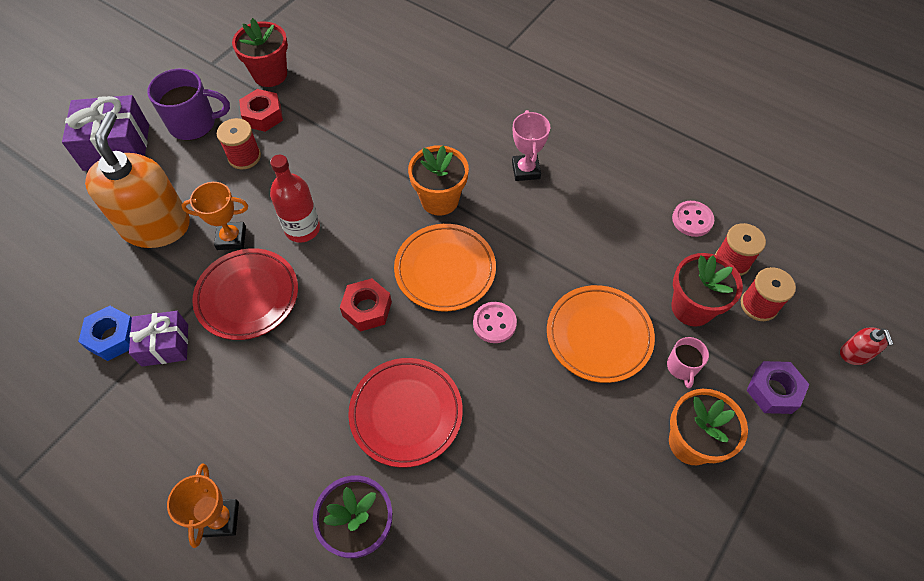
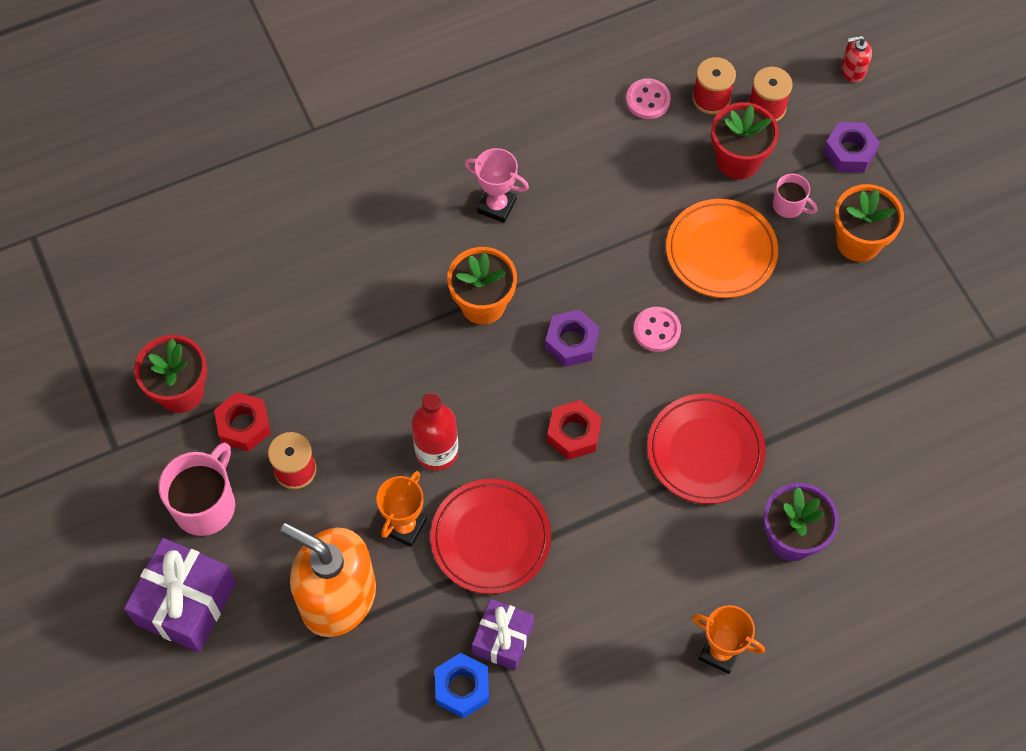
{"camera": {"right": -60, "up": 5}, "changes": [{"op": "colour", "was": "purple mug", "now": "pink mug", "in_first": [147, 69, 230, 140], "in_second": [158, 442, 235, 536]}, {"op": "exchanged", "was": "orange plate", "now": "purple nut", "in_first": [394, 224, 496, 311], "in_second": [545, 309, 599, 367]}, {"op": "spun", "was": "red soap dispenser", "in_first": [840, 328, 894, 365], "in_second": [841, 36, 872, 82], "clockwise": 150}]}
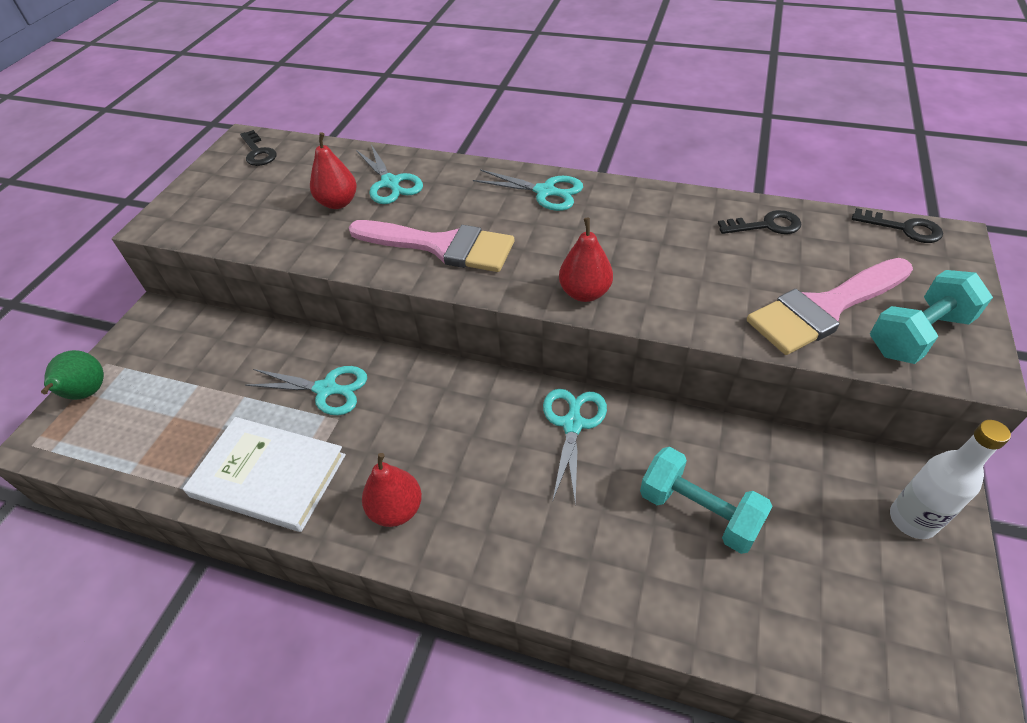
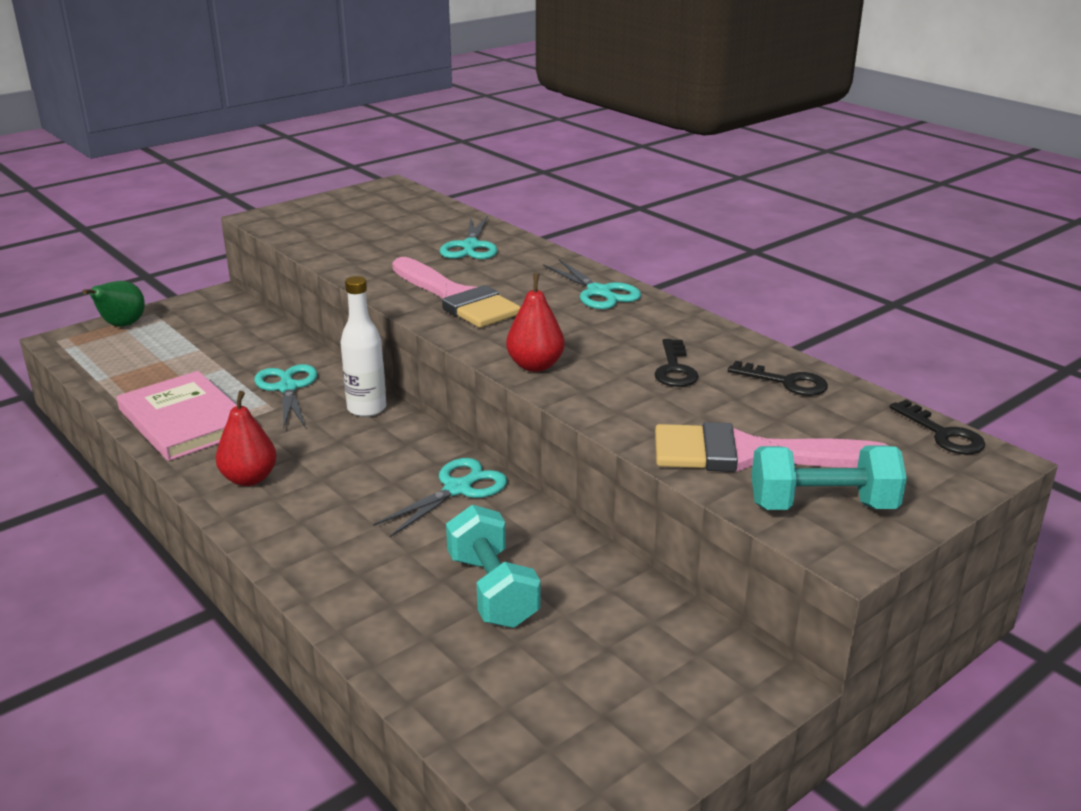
{"camera": {"right": 30, "up": -20}, "changes": [{"op": "colour", "was": "white book", "now": "pink book", "in_first": [183, 417, 346, 532], "in_second": [117, 371, 237, 461]}, {"op": "spun", "was": "turquoise scissors", "in_first": [245, 366, 367, 415], "in_second": [254, 364, 317, 429], "clockwise": -150}, {"op": "relocated", "was": "white bottle", "in_first": [890, 420, 1011, 539], "in_second": [340, 276, 387, 417]}, {"op": "relocated", "was": "black key", "in_first": [240, 130, 277, 166], "in_second": [654, 339, 699, 387]}, {"op": "missing", "was": "red pear", "in_first": [310, 132, 357, 209]}]}
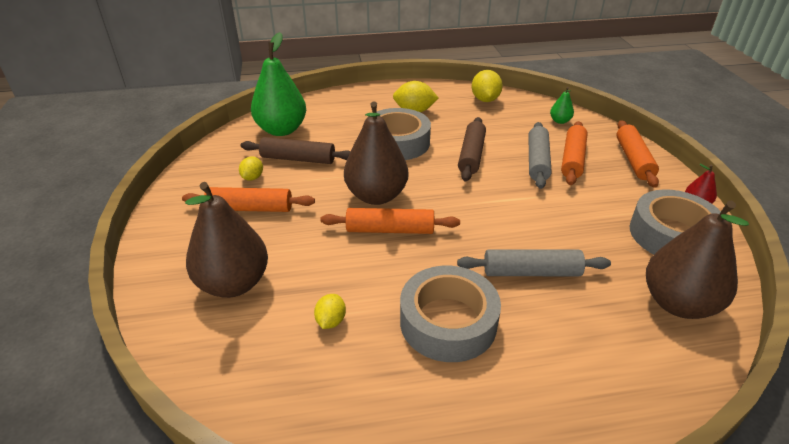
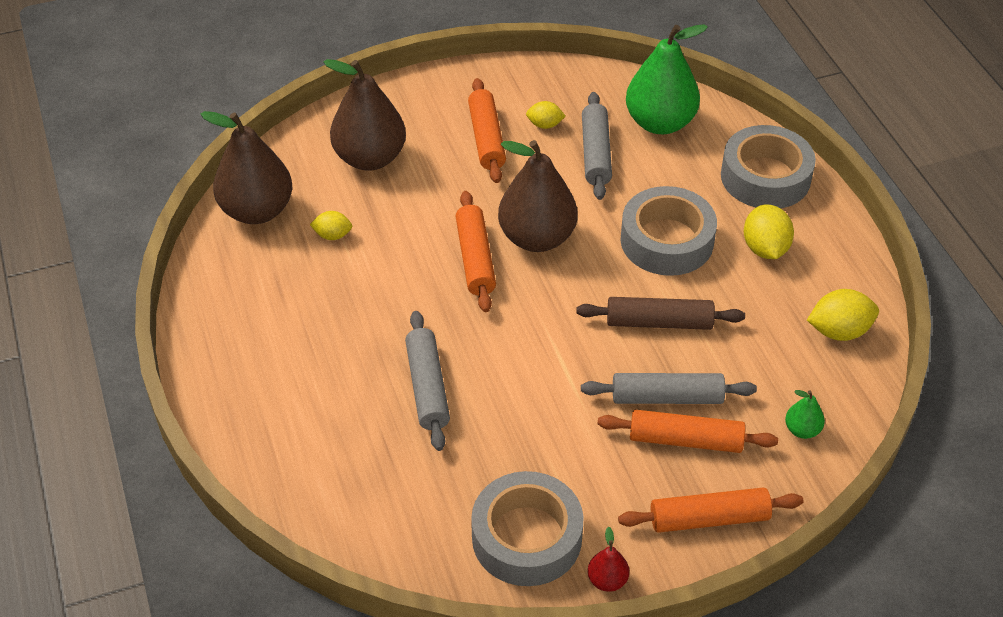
{"camera": {"right": 80, "up": 10}, "changes": [{"op": "relocated", "was": "brown pear", "in_first": [646, 201, 749, 319], "in_second": [201, 111, 292, 224]}, {"op": "colour", "was": "brown rolling pin", "now": "grey rolling pin", "in_first": [241, 137, 351, 164], "in_second": [582, 92, 612, 200]}, {"op": "relocated", "was": "grey tape", "in_first": [400, 266, 501, 362], "in_second": [721, 125, 816, 209]}]}
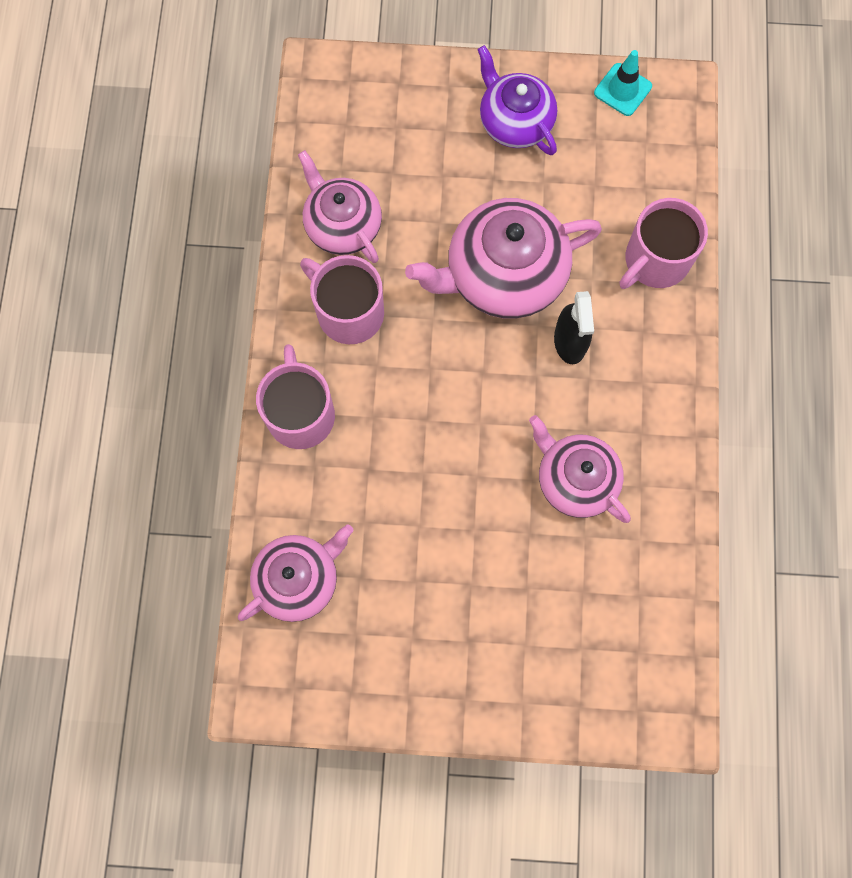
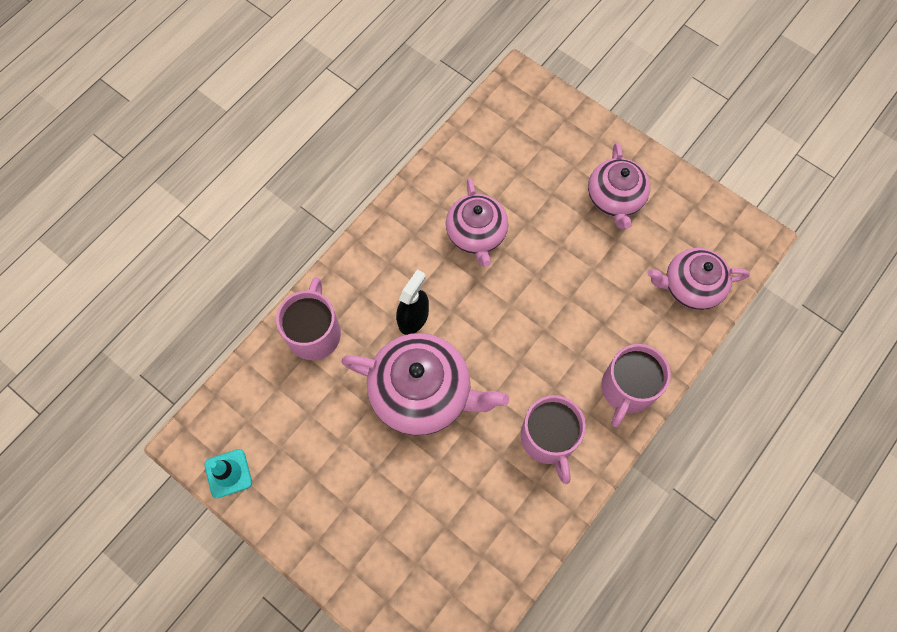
{"camera": {"right": -145, "up": -5}, "changes": [{"op": "spun", "was": "pink mug", "in_first": [620, 198, 708, 289], "in_second": [276, 277, 341, 360], "clockwise": -75}, {"op": "relocated", "was": "pink teapot", "in_first": [298, 150, 382, 263], "in_second": [588, 142, 650, 229]}, {"op": "missing", "was": "purple teapot", "in_first": [477, 45, 557, 155]}]}
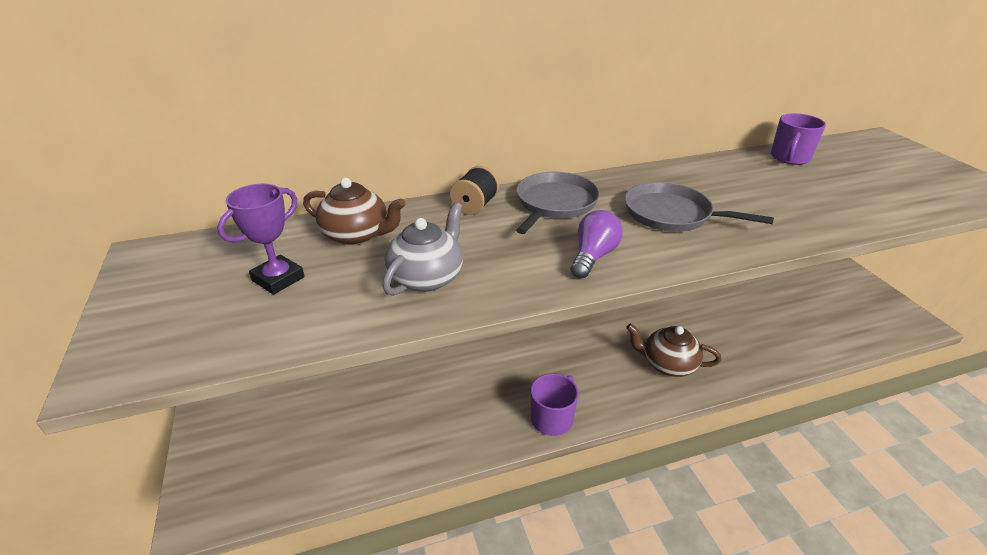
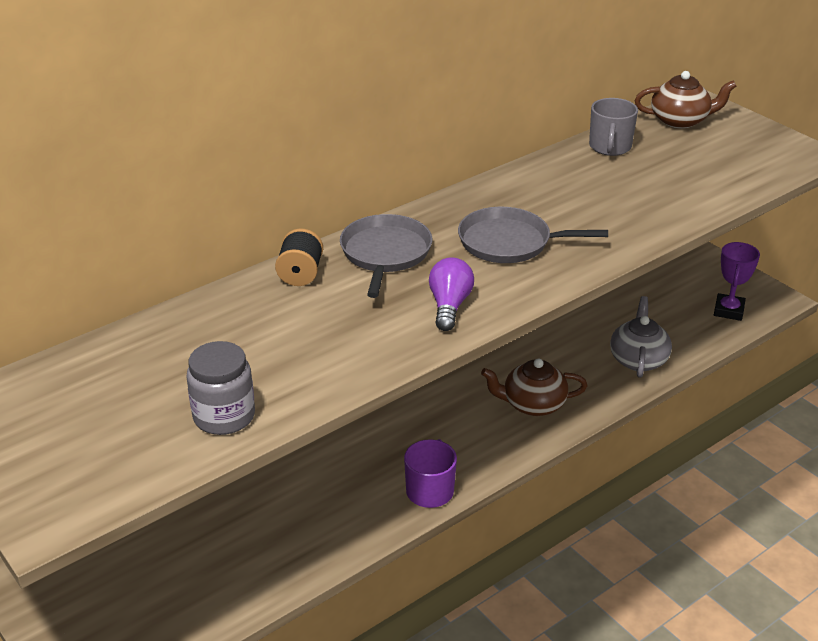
{"camera": {"right": -20, "up": 0}, "changes": [{"op": "appeared", "now": "grey jar", "in_second": [186, 341, 255, 435]}, {"op": "colour", "was": "purple mug", "now": "grey mug", "in_first": [771, 113, 826, 165], "in_second": [589, 98, 638, 156]}, {"op": "relocated", "was": "grey teapot", "in_first": [382, 202, 463, 296], "in_second": [610, 296, 672, 378]}, {"op": "relocated", "was": "brown teapot", "in_first": [303, 178, 405, 245], "in_second": [635, 71, 736, 129]}, {"op": "relocated", "was": "purple trophy", "in_first": [217, 184, 305, 295], "in_second": [714, 242, 760, 321]}]}
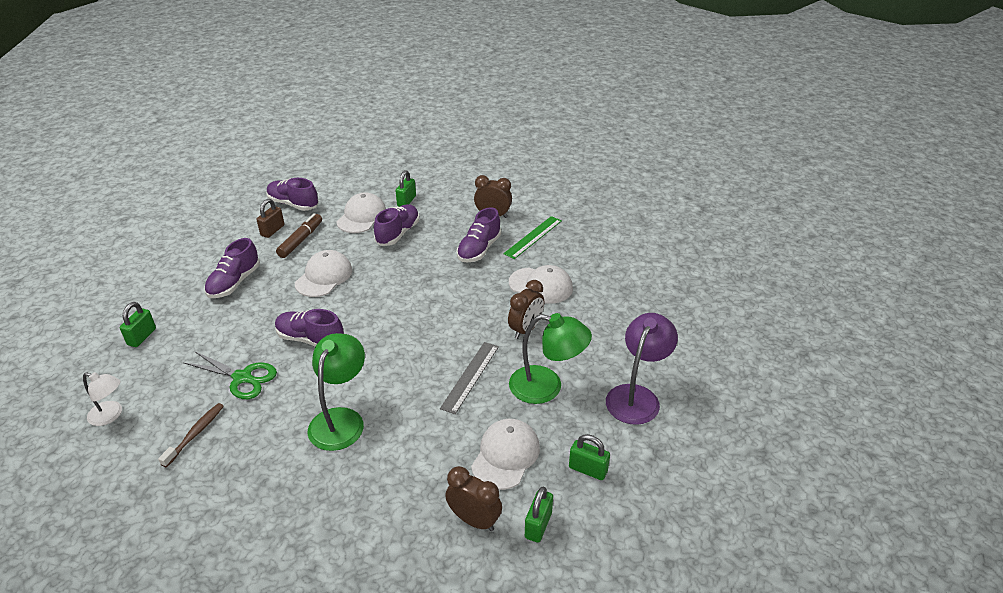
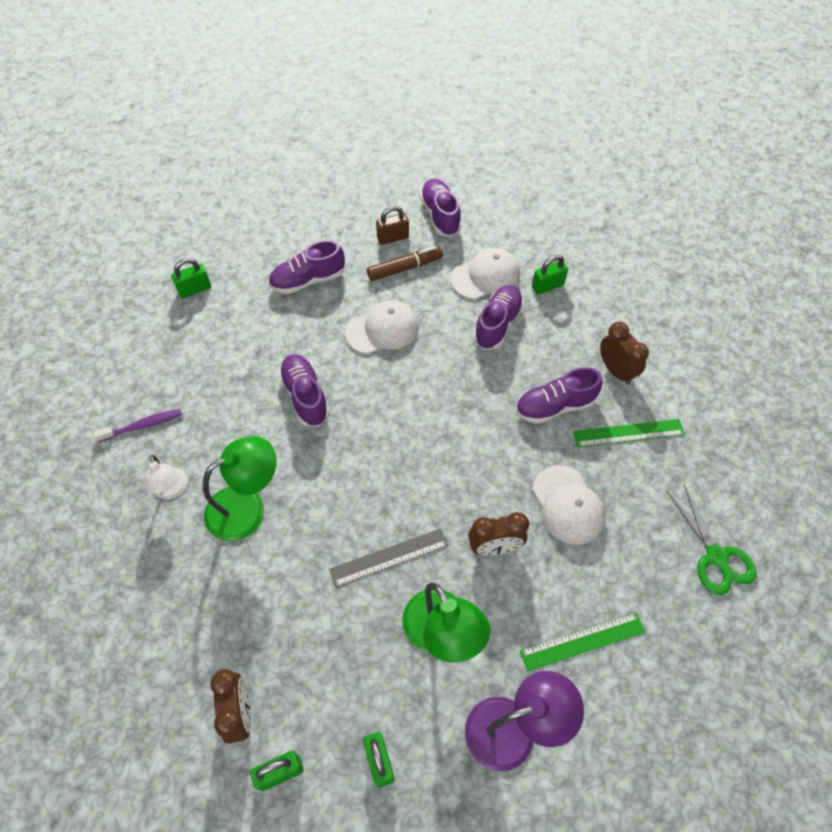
{"camera": {"right": 45, "up": 20}, "changes": [{"op": "colour", "was": "brown toothbrush", "now": "purple toothbrush", "in_first": [158, 403, 224, 467], "in_second": [93, 409, 182, 442]}, {"op": "relocated", "was": "white lamp", "in_first": [83, 372, 122, 426], "in_second": [145, 455, 188, 499]}, {"op": "spun", "was": "purple shoe", "in_first": [374, 204, 420, 246], "in_second": [473, 285, 524, 350], "clockwise": -45}, {"op": "appeared", "now": "green ruler", "in_second": [520, 613, 645, 671]}, {"op": "relocated", "was": "green scissors", "in_first": [184, 352, 277, 399], "in_second": [667, 485, 757, 595]}, {"op": "missing", "was": "white cap", "in_first": [471, 419, 540, 490]}]}
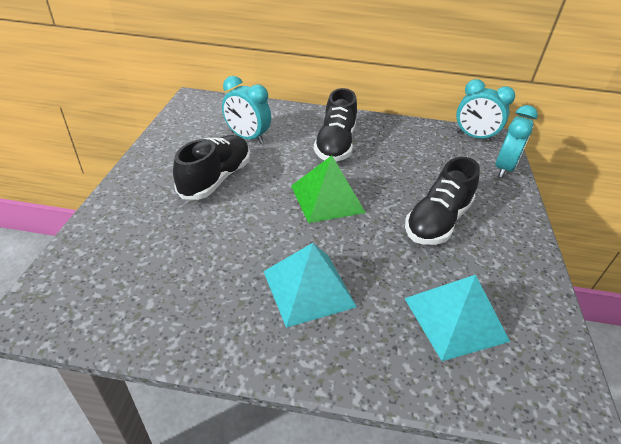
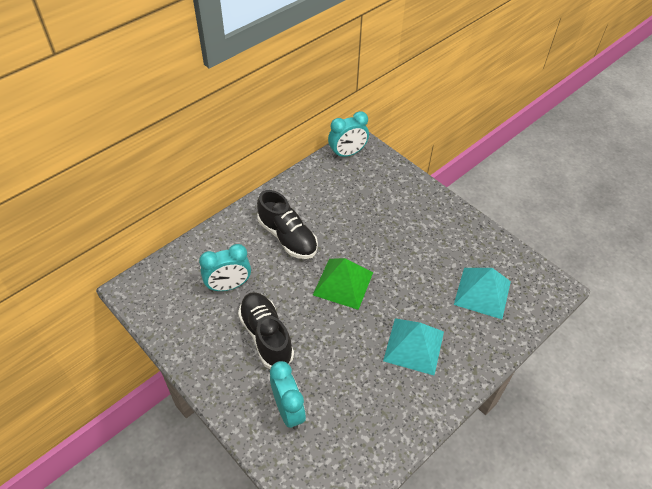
{"camera": {"right": -50, "up": 10}, "changes": [{"op": "relocated", "was": "turquoise clock", "in_first": [495, 105, 538, 178], "in_second": [270, 361, 306, 430]}, {"op": "missing", "was": "black shoe", "in_first": [405, 157, 480, 245]}]}
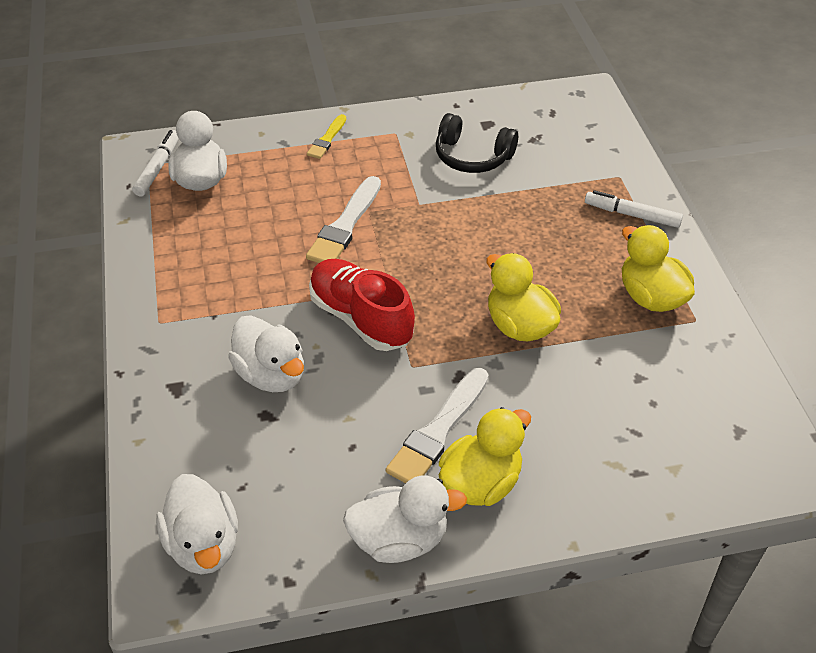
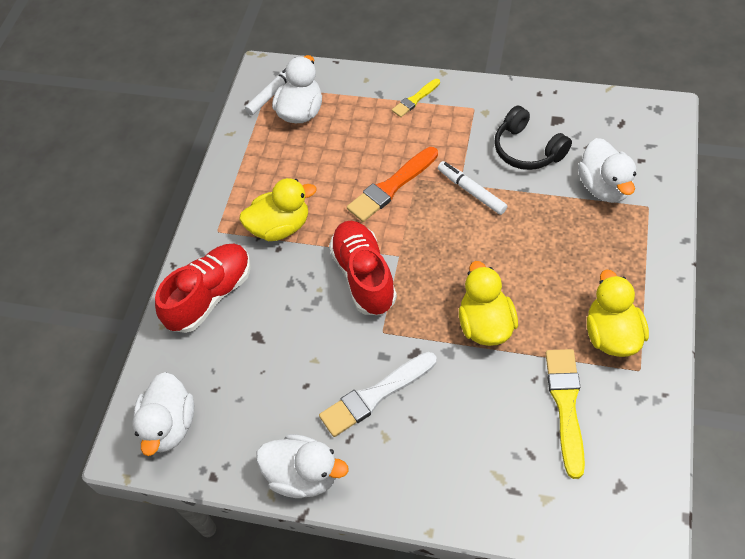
{"camera": {"right": 30, "up": 10}, "changes": [{"op": "appeared", "now": "red shoe", "in_second": [155, 244, 251, 333]}, {"op": "relocated", "was": "yellow duck", "in_first": [439, 407, 531, 506], "in_second": [239, 178, 316, 241]}, {"op": "colour", "was": "white brush", "now": "orange brush", "in_first": [306, 176, 381, 263], "in_second": [347, 147, 438, 222]}, {"op": "relocated", "was": "white marker", "in_first": [585, 190, 683, 228], "in_second": [438, 161, 507, 215]}, {"op": "appeared", "now": "yellow brush", "in_second": [545, 349, 585, 479]}, {"op": "relocated", "was": "white duck", "in_first": [228, 315, 304, 392], "in_second": [578, 138, 636, 203]}]}
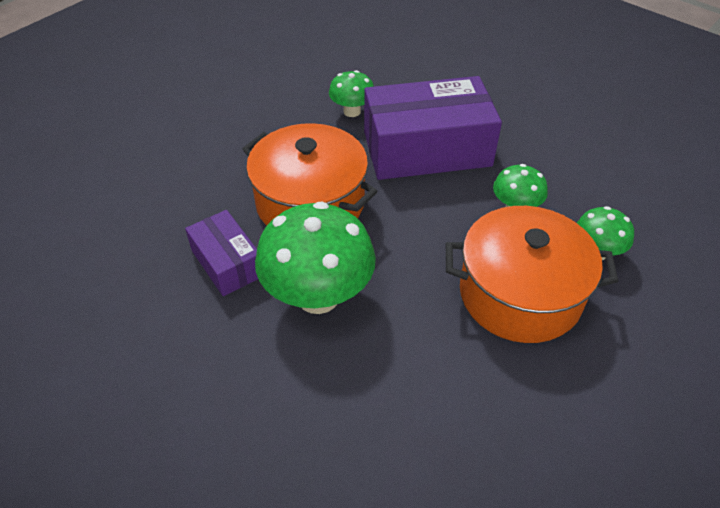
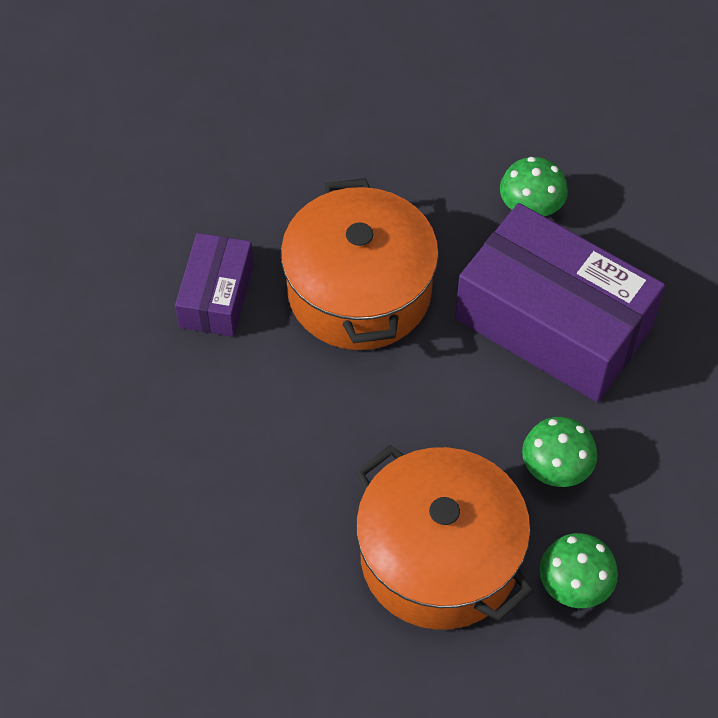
{"camera": {"right": 45, "up": 10}, "changes": [{"op": "missing", "was": "green mushroom", "in_first": [255, 202, 376, 314]}]}
